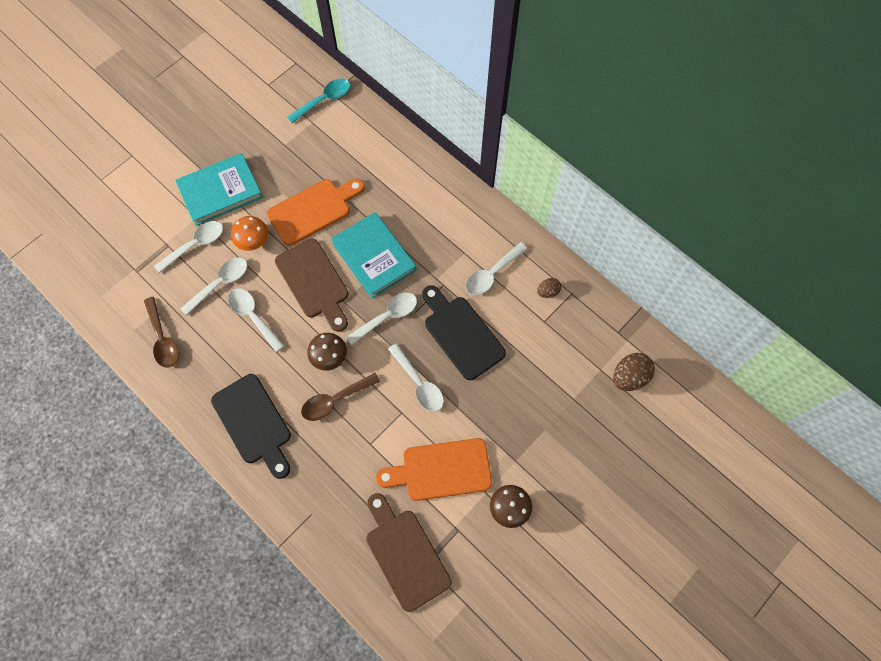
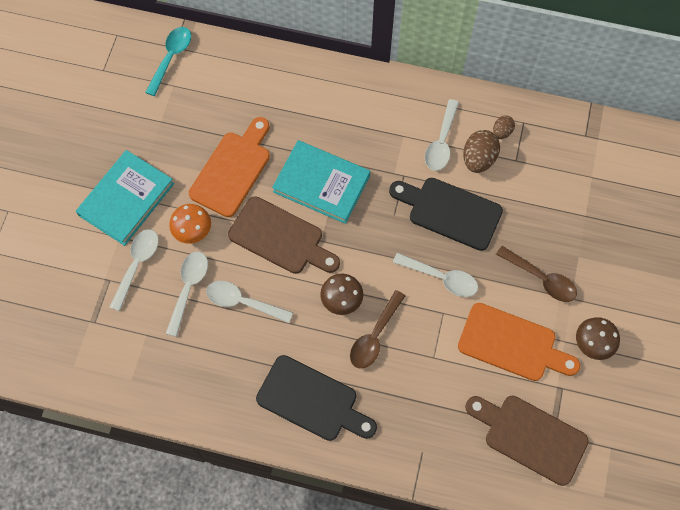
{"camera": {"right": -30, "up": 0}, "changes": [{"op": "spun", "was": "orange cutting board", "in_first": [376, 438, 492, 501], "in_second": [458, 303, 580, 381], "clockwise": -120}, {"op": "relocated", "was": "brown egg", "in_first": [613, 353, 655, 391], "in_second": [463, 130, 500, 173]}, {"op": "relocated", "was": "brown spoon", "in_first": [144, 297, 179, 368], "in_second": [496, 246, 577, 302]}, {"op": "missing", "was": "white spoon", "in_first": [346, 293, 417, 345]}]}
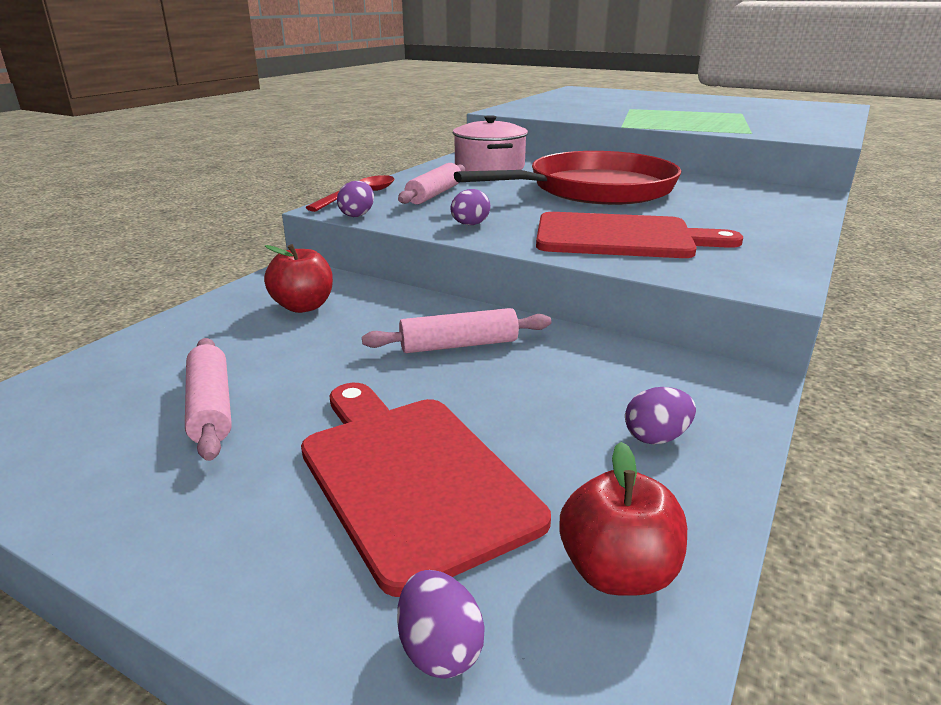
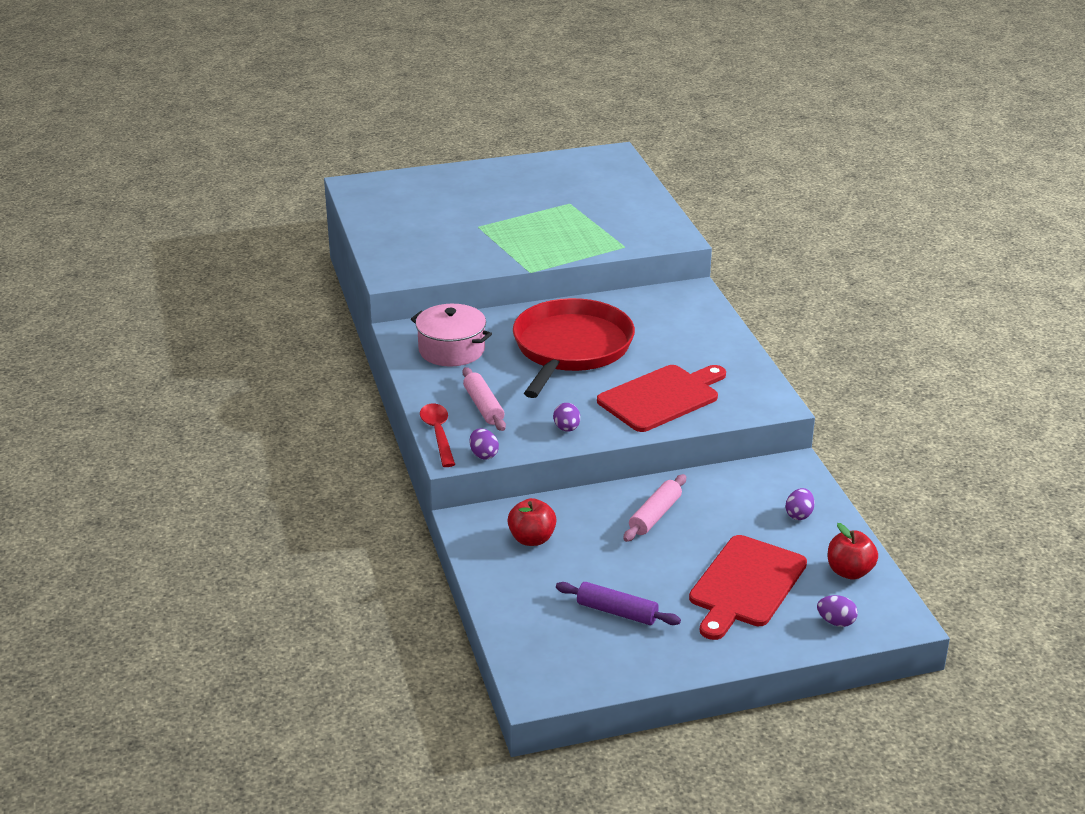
{"camera": {"right": -45, "up": 5}, "changes": [{"op": "colour", "was": "pink rolling pin", "now": "purple rolling pin", "in_first": [185, 338, 232, 461], "in_second": [556, 582, 681, 625]}, {"op": "spun", "was": "red cutting board", "in_first": [301, 383, 551, 597], "in_second": [689, 535, 807, 640], "clockwise": -75}]}
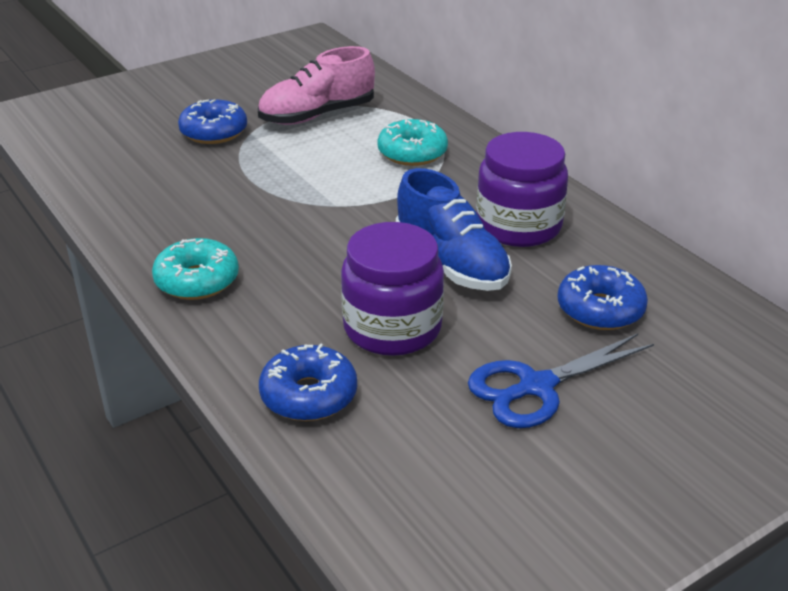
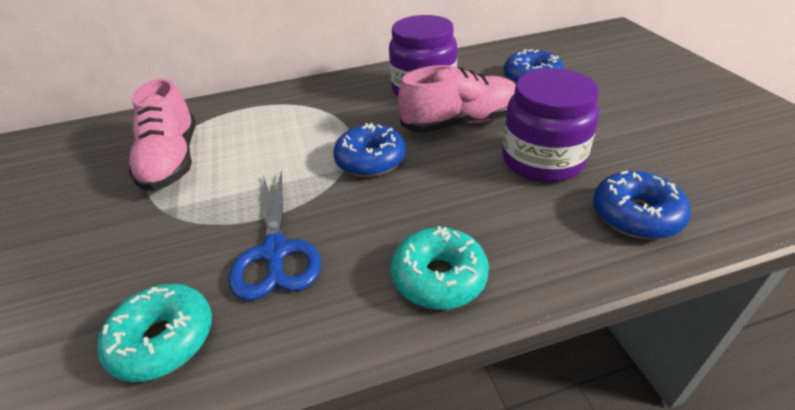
{"camera": {"right": -70, "up": 5}, "changes": [{"op": "relocated", "was": "turquoise donut", "in_first": [377, 119, 448, 166], "in_second": [97, 284, 212, 382]}, {"op": "relocated", "was": "blue scissors", "in_first": [468, 334, 654, 428], "in_second": [228, 171, 321, 301]}, {"op": "relocated", "was": "blue donut", "in_first": [178, 99, 247, 144], "in_second": [333, 123, 406, 177]}, {"op": "colour", "was": "blue shoe", "now": "pink shoe", "in_first": [396, 168, 512, 291], "in_second": [398, 65, 516, 133]}]}
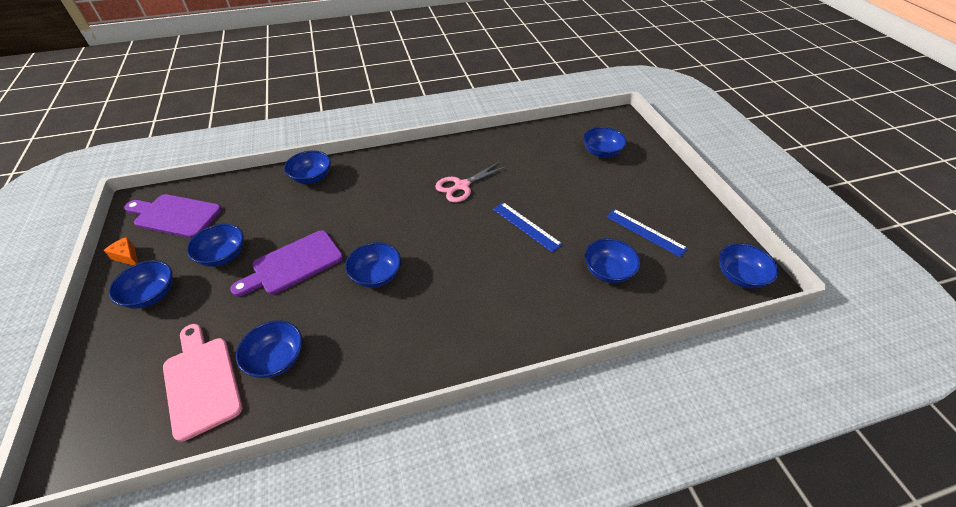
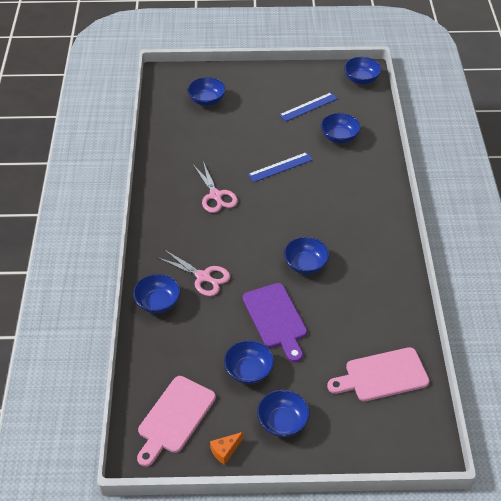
{"camera": {"right": -75, "up": 0}, "changes": [{"op": "colour", "was": "purple cutting board", "now": "pink cutting board", "in_first": [124, 194, 222, 238], "in_second": [137, 376, 216, 467]}, {"op": "appeared", "now": "pink scissors", "in_second": [157, 250, 230, 296]}, {"op": "missing", "was": "blue bowl", "in_first": [236, 320, 302, 378]}]}
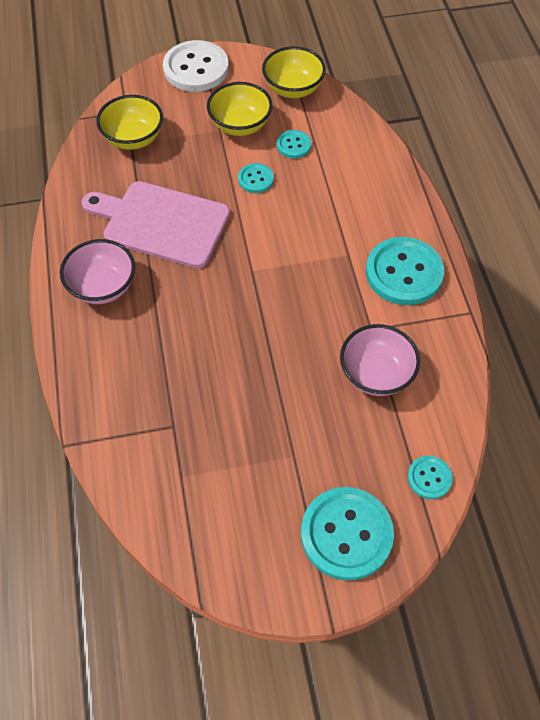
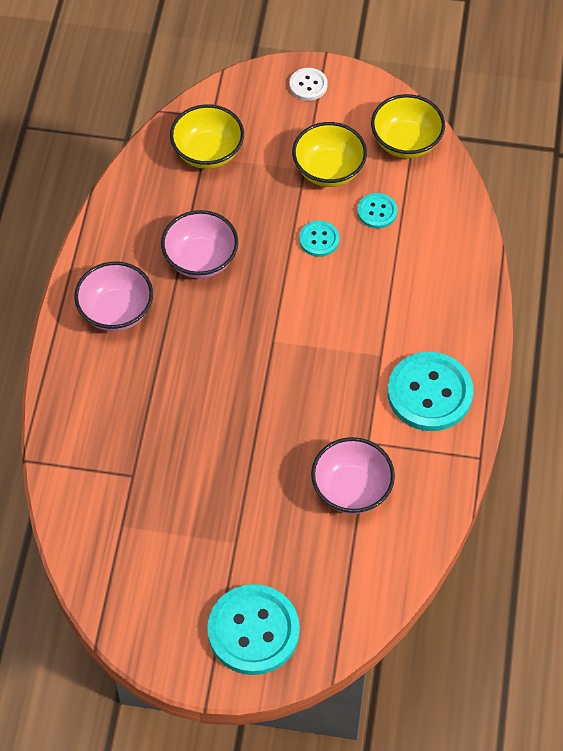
{"camera": {"right": 20, "up": 0}, "changes": [{"op": "exchanged", "was": "pink cutting board", "now": "pink bowl", "in_first": [81, 181, 230, 268], "in_second": [161, 210, 238, 278]}, {"op": "size", "was": "white button", "in_first": [163, 40, 229, 92], "in_second": [289, 68, 328, 101], "ratio": 0.5}, {"op": "missing", "was": "turquoise button", "in_first": [407, 456, 453, 499]}]}
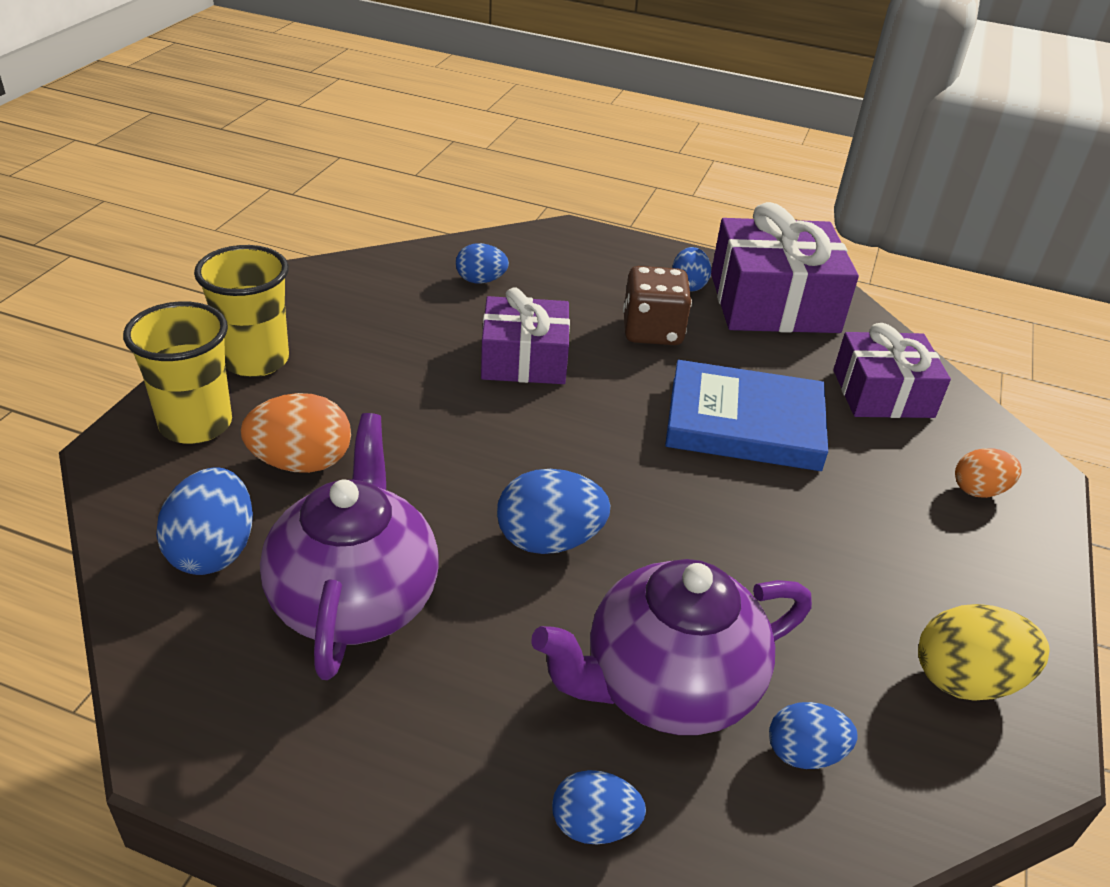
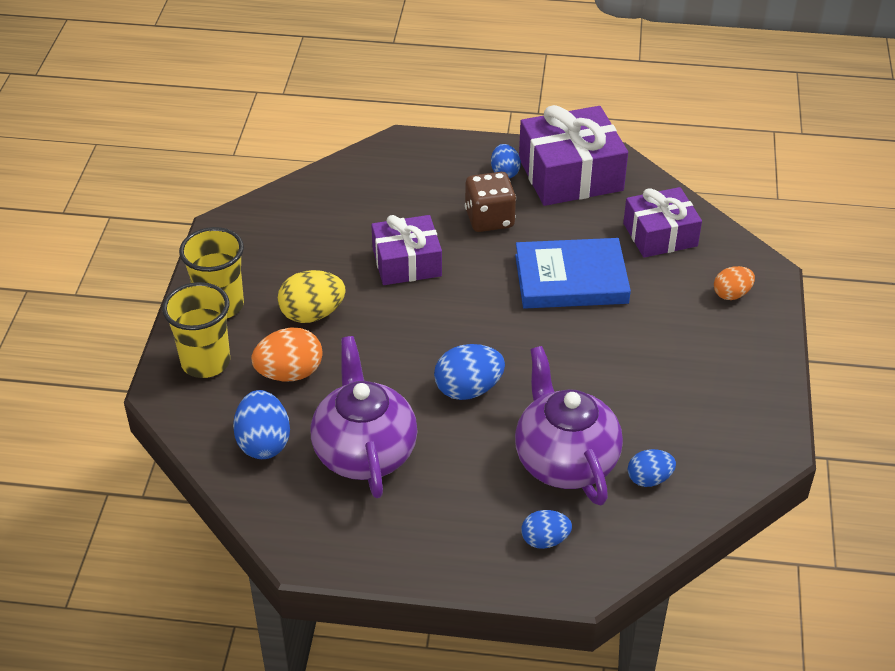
{"camera": {"right": -10, "up": 5}, "changes": [{"op": "relocated", "was": "yellow egg", "in_first": [918, 604, 1049, 701], "in_second": [278, 270, 346, 323]}, {"op": "spun", "was": "purple teapot", "in_first": [531, 559, 812, 735], "in_second": [515, 346, 623, 506], "clockwise": 105}, {"op": "missing", "was": "blue egg", "in_first": [456, 243, 509, 283]}]}
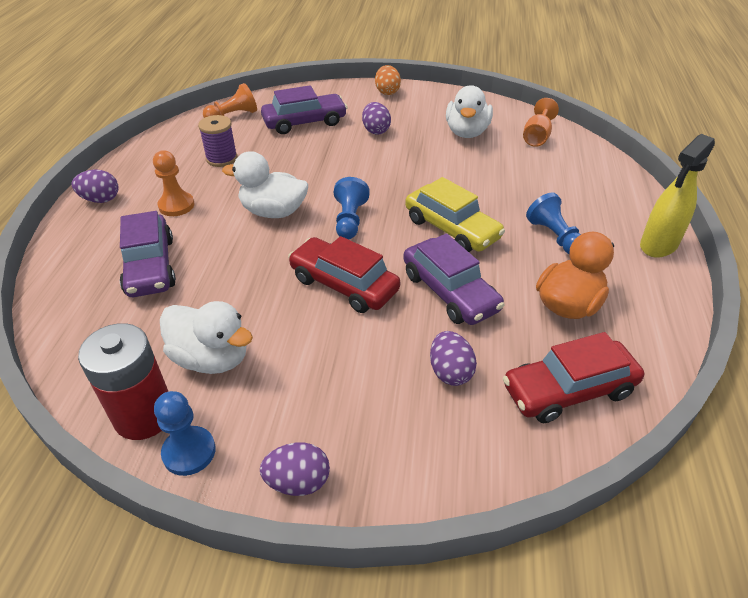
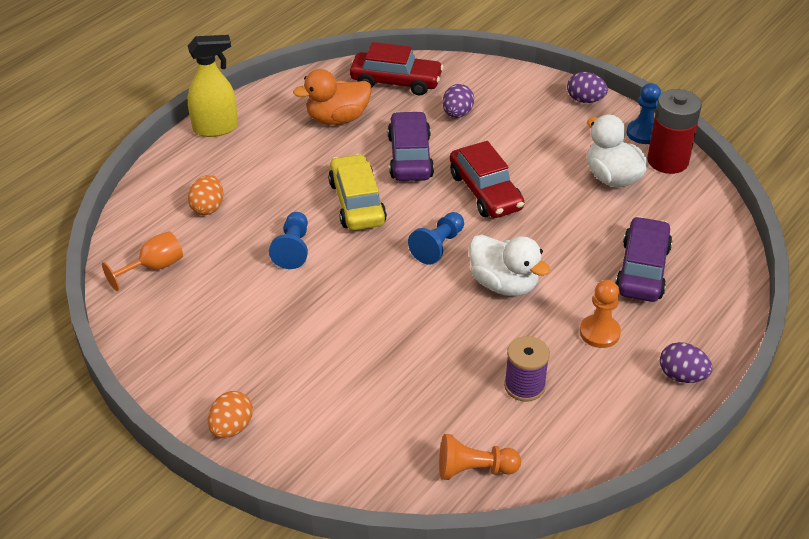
{"camera": {"right": -150, "up": 0}, "changes": [{"op": "appeared", "now": "orange egg", "in_second": [188, 175, 223, 215]}, {"op": "relocated", "was": "blue pawn", "in_first": [526, 193, 581, 254], "in_second": [269, 212, 308, 269]}, {"op": "missing", "was": "purple car", "in_first": [261, 85, 348, 134]}, {"op": "missing", "was": "purple egg", "in_first": [362, 102, 391, 135]}, {"op": "missing", "was": "white duck", "in_first": [446, 85, 493, 138]}]}
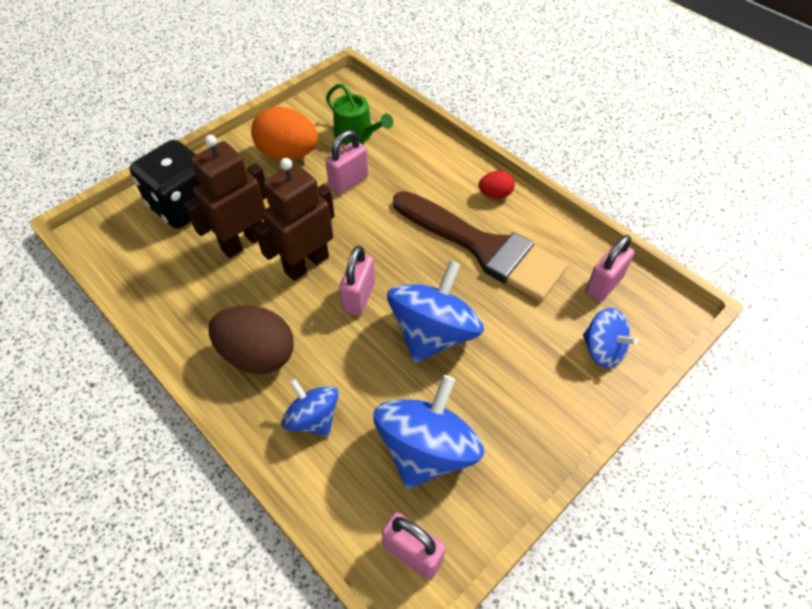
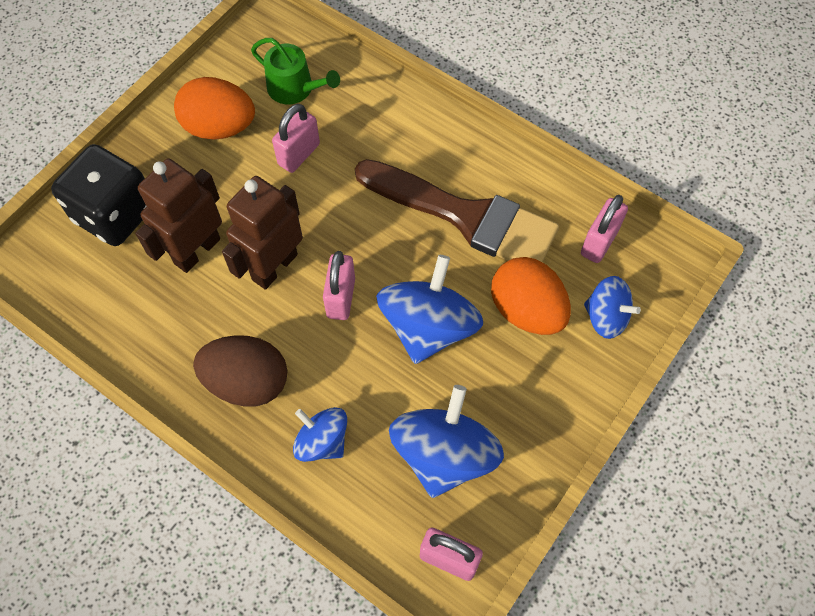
{"camera": {"right": -10, "up": 10}, "changes": [{"op": "appeared", "now": "orange egg", "in_second": [491, 257, 571, 335]}, {"op": "missing", "was": "red egg", "in_first": [478, 171, 515, 199]}]}
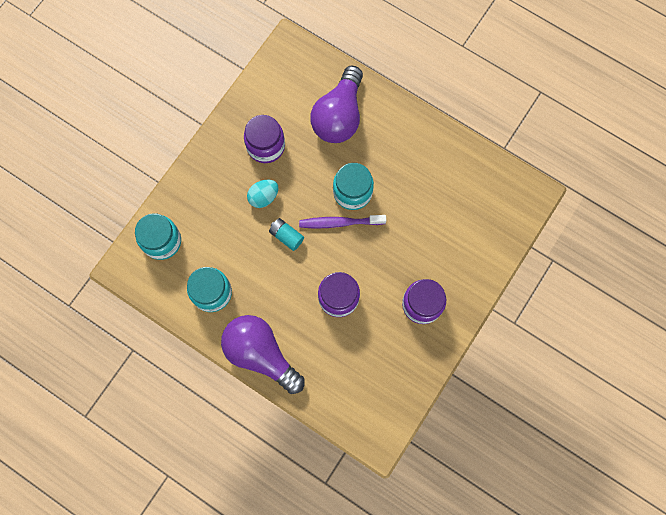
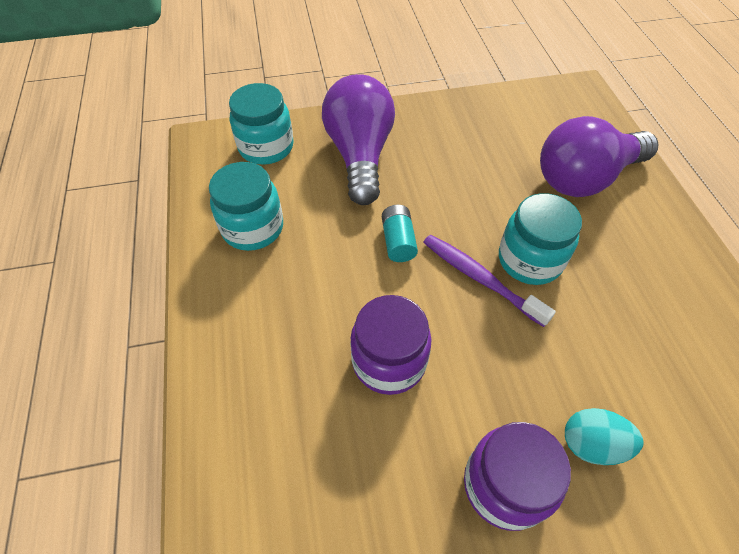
{"camera": {"right": 45, "up": -20}, "changes": [{"op": "relocated", "was": "purple light bulb", "in_first": [221, 315, 305, 394], "in_second": [322, 74, 395, 205]}, {"op": "relocated", "was": "turquoise egg", "in_first": [247, 180, 278, 208], "in_second": [565, 408, 643, 465]}, {"op": "missing", "was": "purple jar", "in_first": [244, 115, 285, 163]}]}
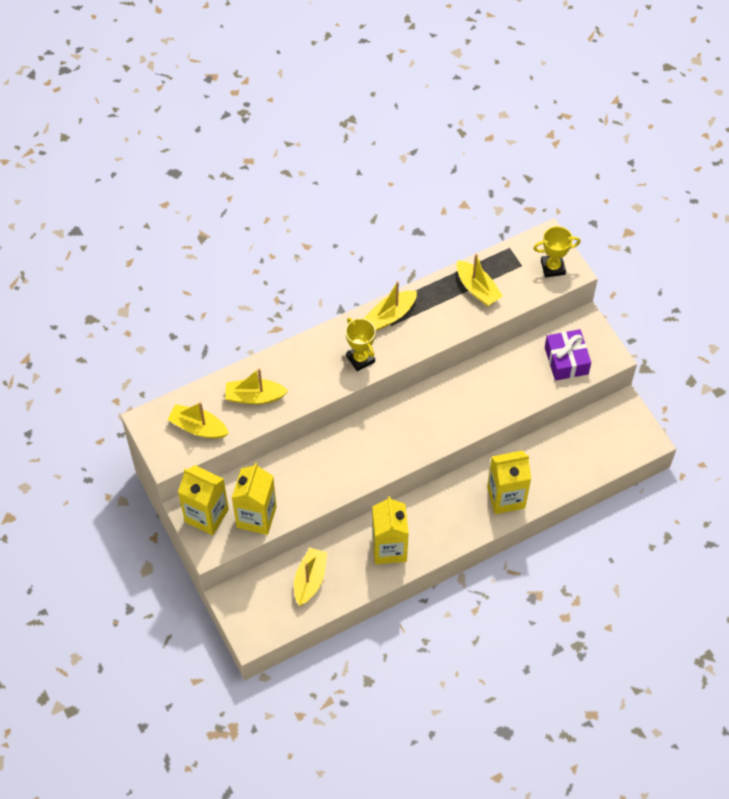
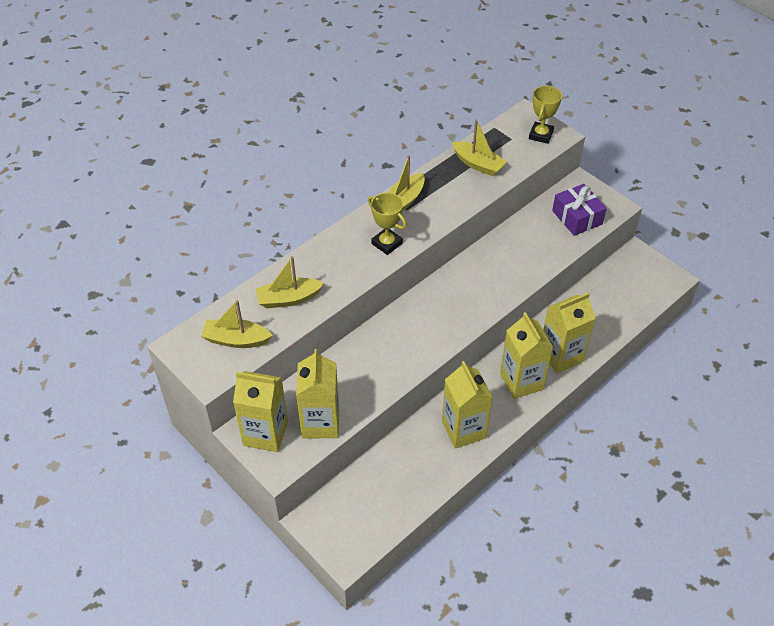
{"camera": {"right": -15, "up": -10}, "changes": [{"op": "appeared", "now": "yellow carton", "in_second": [500, 312, 553, 399]}, {"op": "spun", "was": "yellow trophy", "in_first": [533, 226, 581, 278], "in_second": [529, 86, 562, 144], "clockwise": -45}, {"op": "missing", "was": "yellow boat", "in_first": [294, 548, 327, 606]}]}
